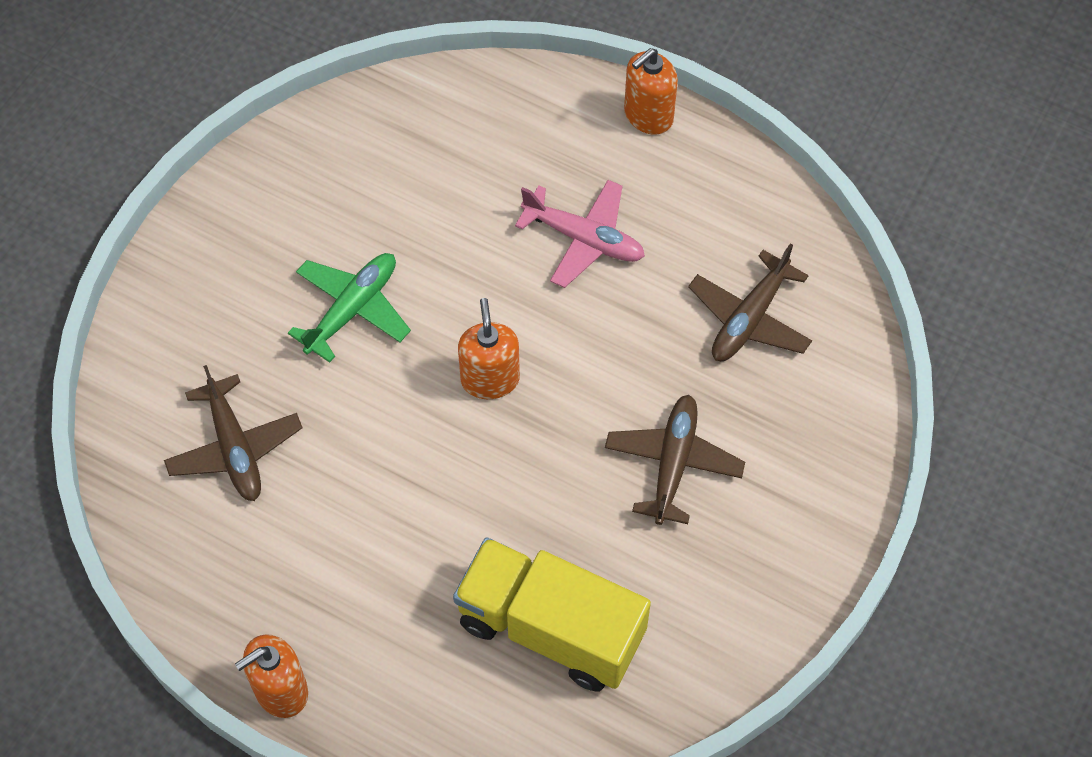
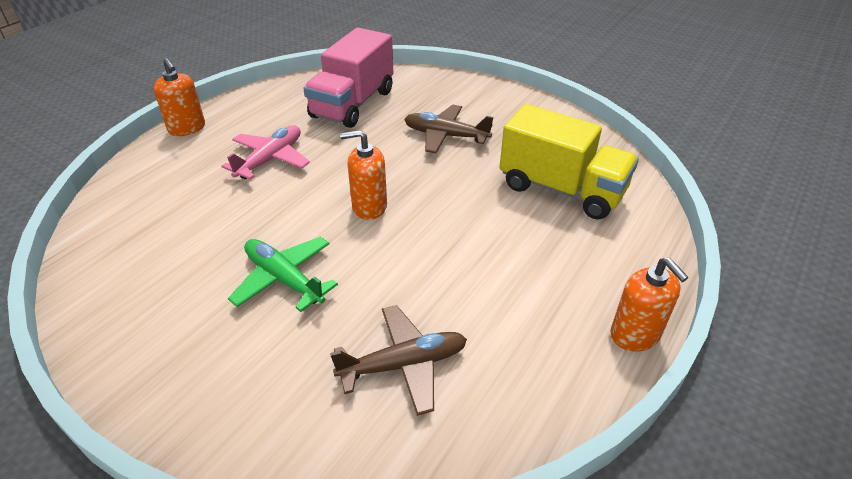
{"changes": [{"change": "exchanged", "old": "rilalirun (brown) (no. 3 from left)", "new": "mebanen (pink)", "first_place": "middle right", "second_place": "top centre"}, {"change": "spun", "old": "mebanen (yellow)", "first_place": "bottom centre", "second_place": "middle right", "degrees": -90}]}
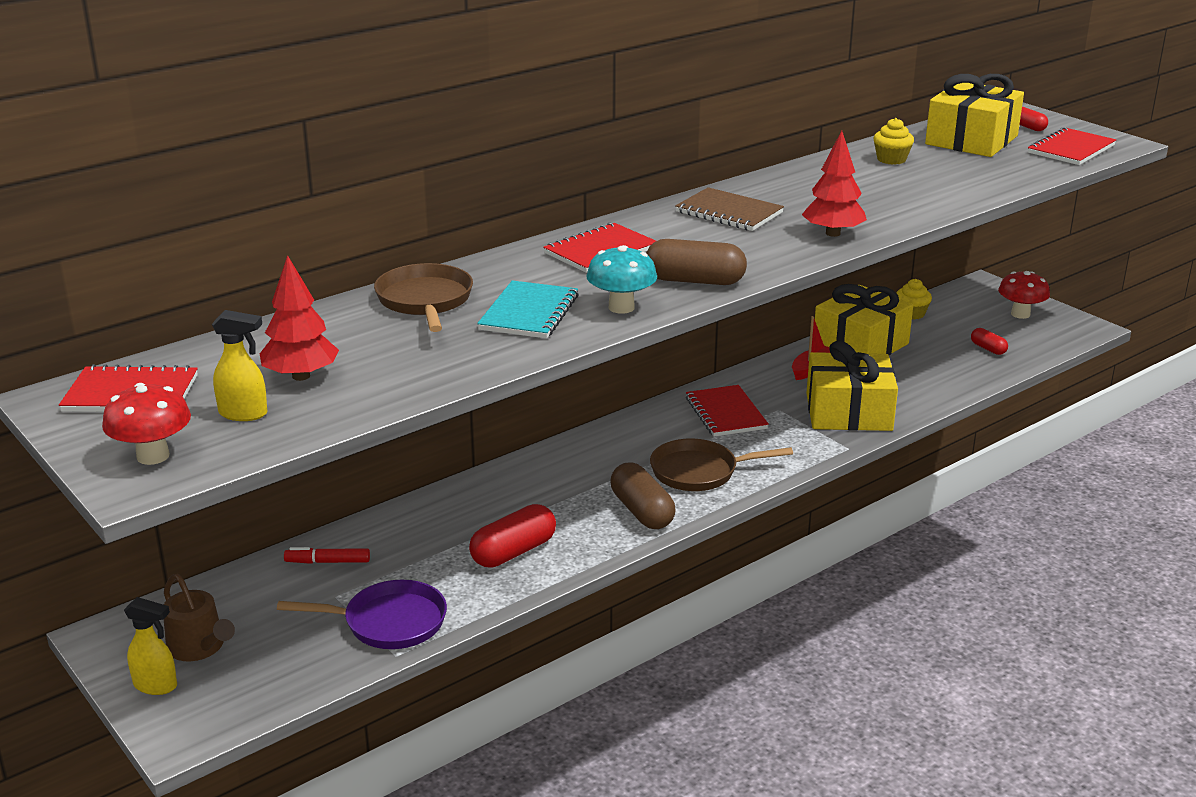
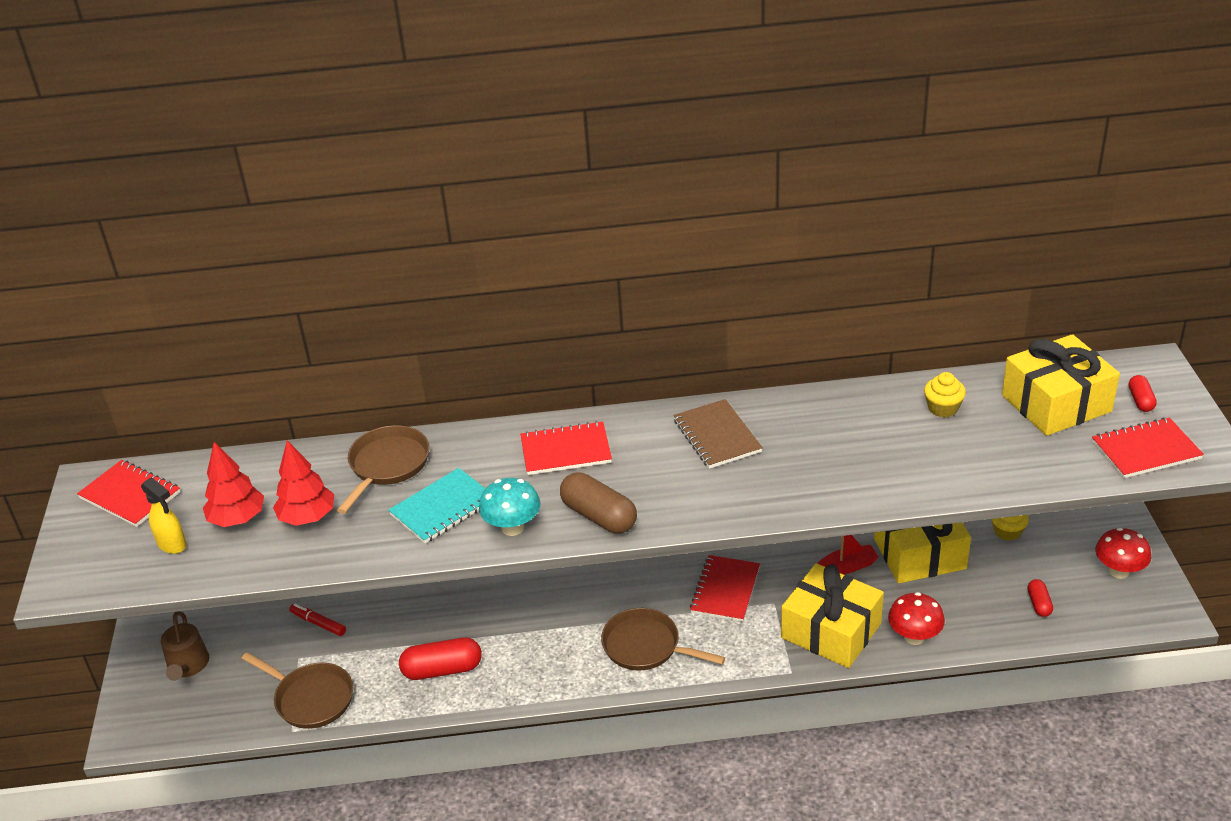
{"changes": [{"change": "colour", "old": "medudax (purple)", "new": "medudax (brown) (no. 1 from left)", "first_place": "bottom left", "second_place": "bottom left"}, {"change": "relocated", "old": "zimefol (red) (no. 2 from left)", "first_place": "top right", "second_place": "middle left"}, {"change": "relocated", "old": "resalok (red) (no. 1 from left)", "first_place": "middle left", "second_place": "bottom right"}, {"change": "missing", "old": "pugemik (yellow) (no. 1 from left)", "first_place": "bottom left"}, {"change": "missing", "old": "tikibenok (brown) (no. 1 from left)", "first_place": "centre"}]}
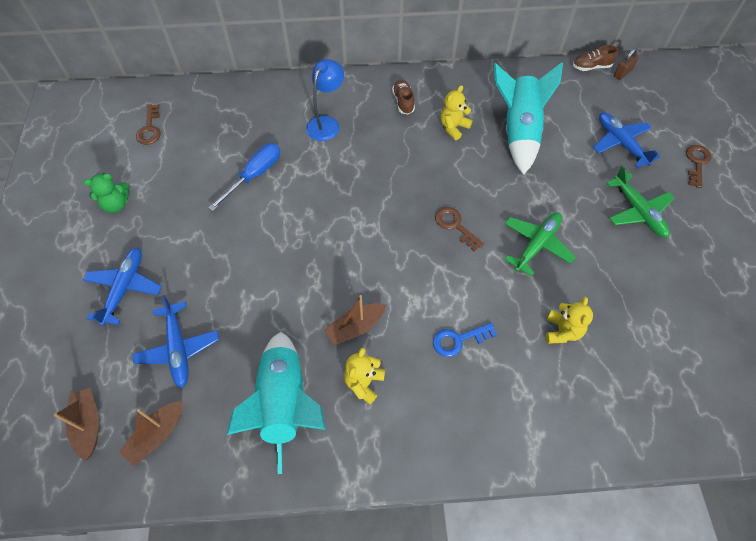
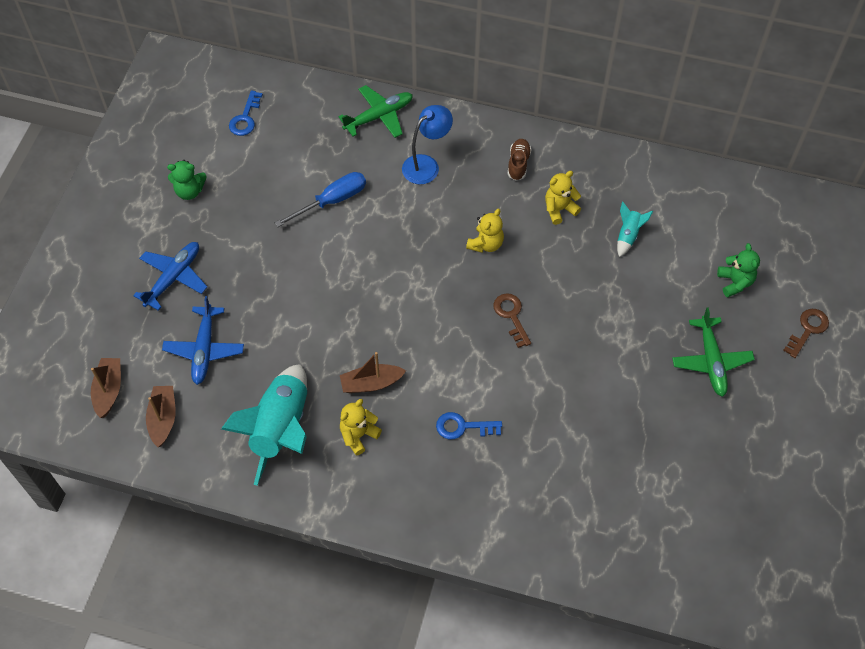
{"changes": [{"change": "spun", "old": "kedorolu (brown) (no. 2 from left)", "first_place": "bottom left", "second_place": "middle left", "degrees": 120}, {"change": "colour", "old": "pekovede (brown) (no. 1 from left)", "new": "pekovede (blue) (no. 1 from left)", "first_place": "top left", "second_place": "top left"}, {"change": "relocated", "old": "rilalirun (green) (no. 1 from left)", "first_place": "middle right", "second_place": "top centre"}, {"change": "relocated", "old": "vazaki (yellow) (no. 3 from left in the first image)", "new": "vazaki (yellow) (no. 2 from left)", "first_place": "middle right", "second_place": "centre"}, {"change": "size", "old": "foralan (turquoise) (no. 2 from left)", "first_place": "top right", "second_place": "middle right", "factor": 0.44}, {"change": "exchanged", "old": "rilalirun (blue) (no. 3 from left)", "new": "vazaki (green) (no. 2 from left)", "first_place": "top right", "second_place": "middle right"}, {"change": "missing", "old": "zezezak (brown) (no. 2 from left)", "first_place": "top right"}, {"change": "missing", "old": "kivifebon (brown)", "first_place": "top right"}]}
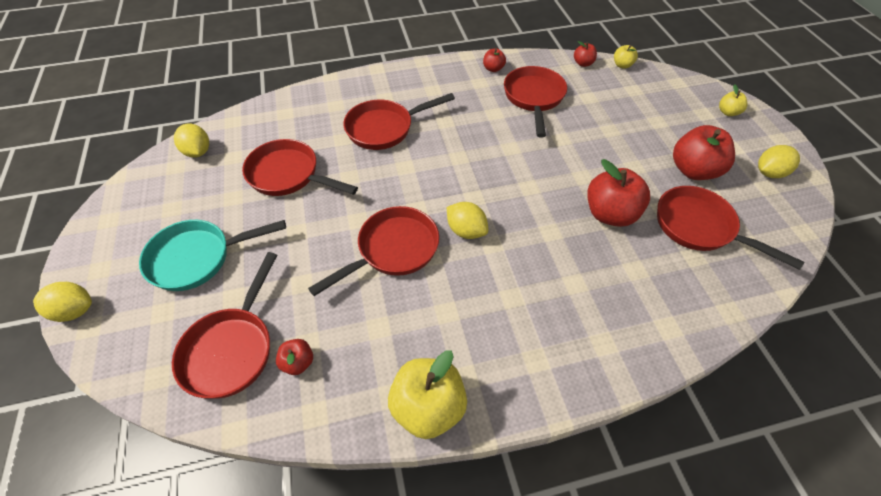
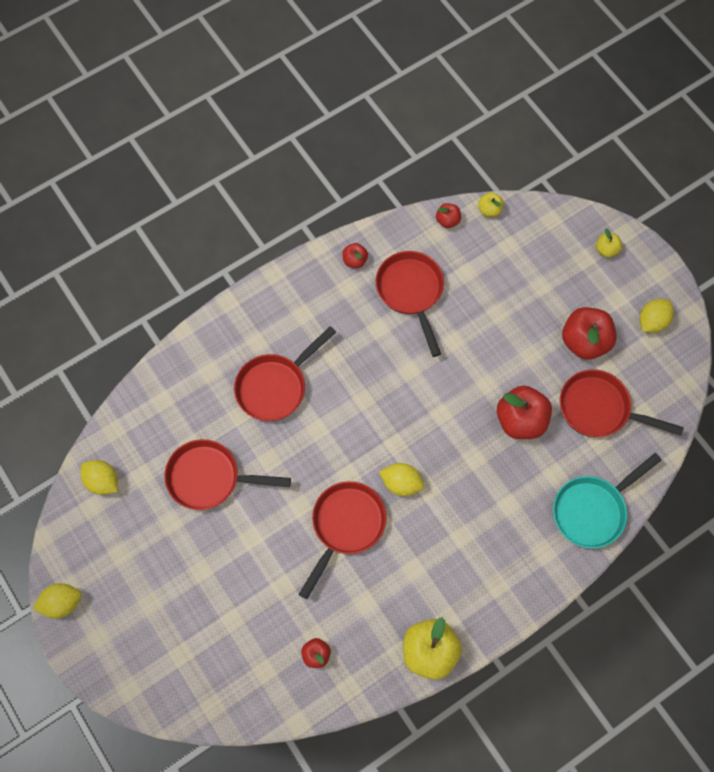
{"changes": [{"change": "relocated", "old": "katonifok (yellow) (no. 1 from left)", "first_place": "middle left", "second_place": "bottom left"}, {"change": "relocated", "old": "medudax (turquoise)", "first_place": "middle left", "second_place": "middle right"}, {"change": "missing", "old": "medudax (red) (no. 1 from left)", "first_place": "middle left"}]}
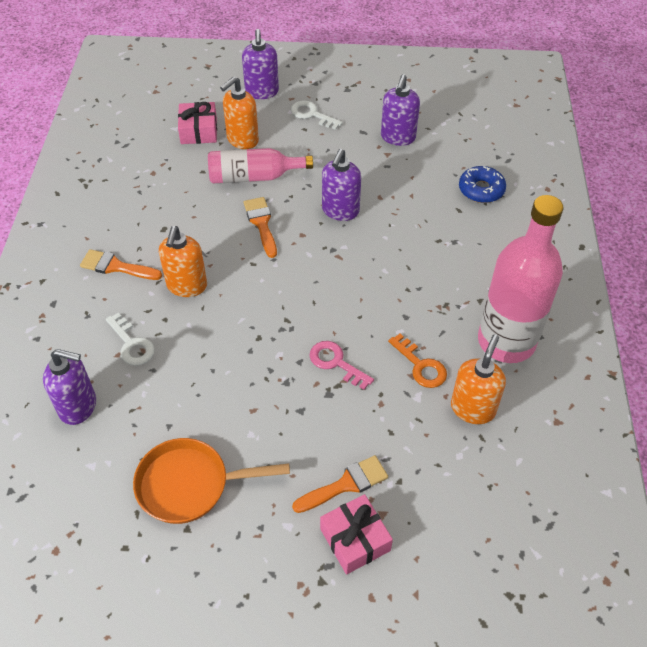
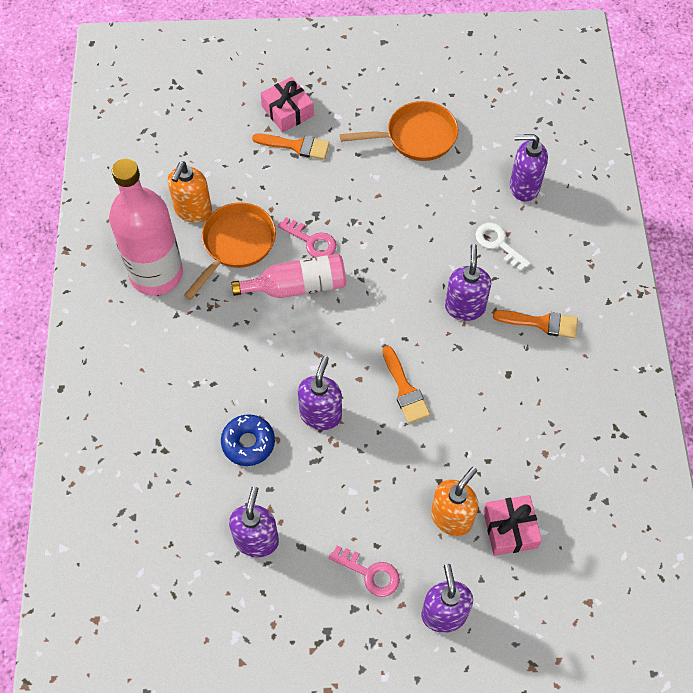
{"changes": [{"change": "exchanged", "old": "pekovede (orange)", "new": "medudax (orange) (no. 1 from left)", "first_place": "centre", "second_place": "middle left"}, {"change": "relocated", "old": "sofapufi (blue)", "first_place": "top right", "second_place": "centre"}, {"change": "relocated", "old": "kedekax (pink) (no. 1 from left in the first image)", "new": "kedekax (pink) (no. 2 from left)", "first_place": "top centre", "second_place": "centre"}, {"change": "spun", "old": "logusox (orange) (no. 3 from left in the first image)", "first_place": "bottom centre", "second_place": "top centre", "degrees": -135}, {"change": "colour", "old": "pekovede (white) (no. 2 from left)", "new": "pekovede (pink) (no. 2 from left)", "first_place": "top centre", "second_place": "bottom centre"}, {"change": "colour", "old": "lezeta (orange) (no. 1 from left)", "new": "lezeta (purple) (no. 4 from left)", "first_place": "middle left", "second_place": "middle right"}]}
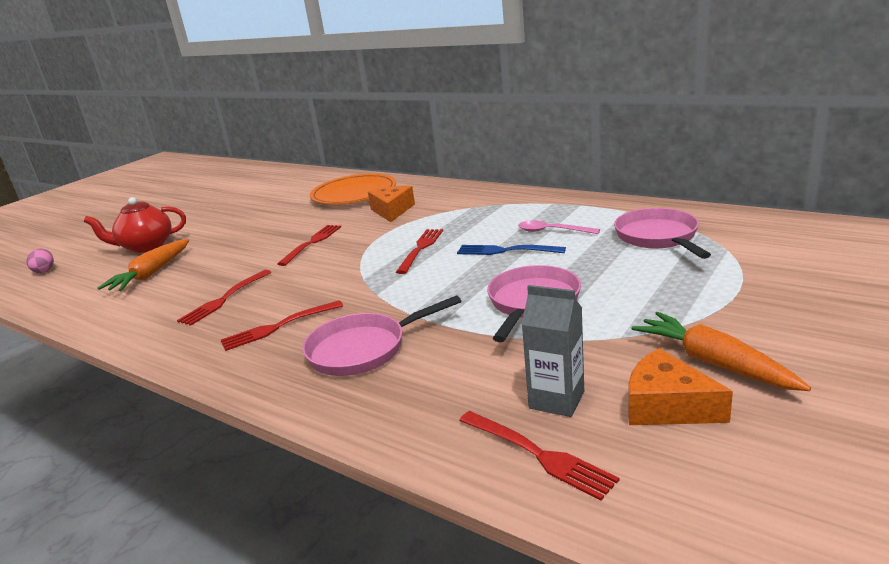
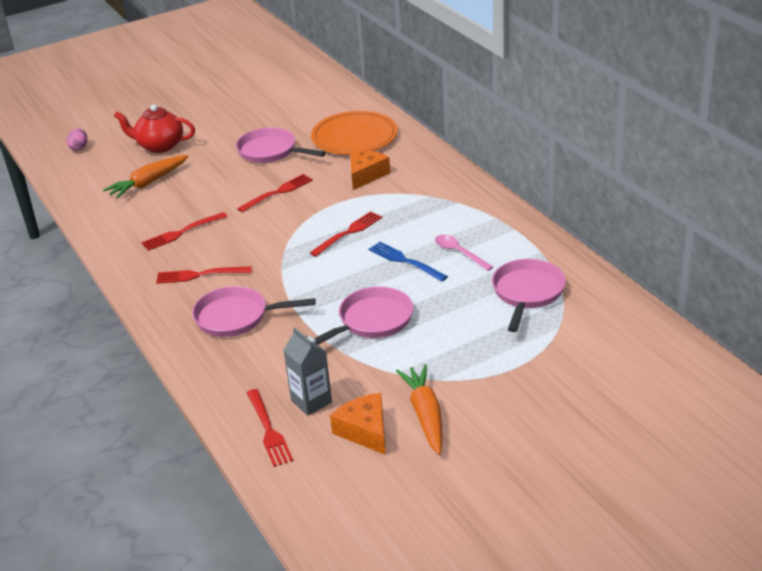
{"changes": [{"change": "appeared", "new": "medudax (pink) (no. 2 from left)", "second_place": "top centre"}]}
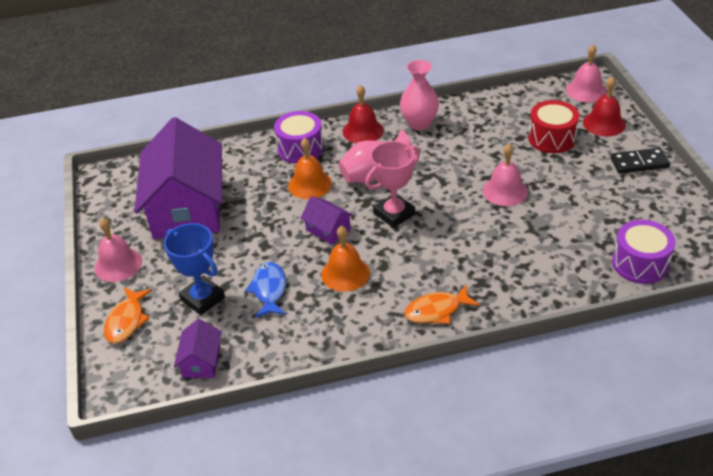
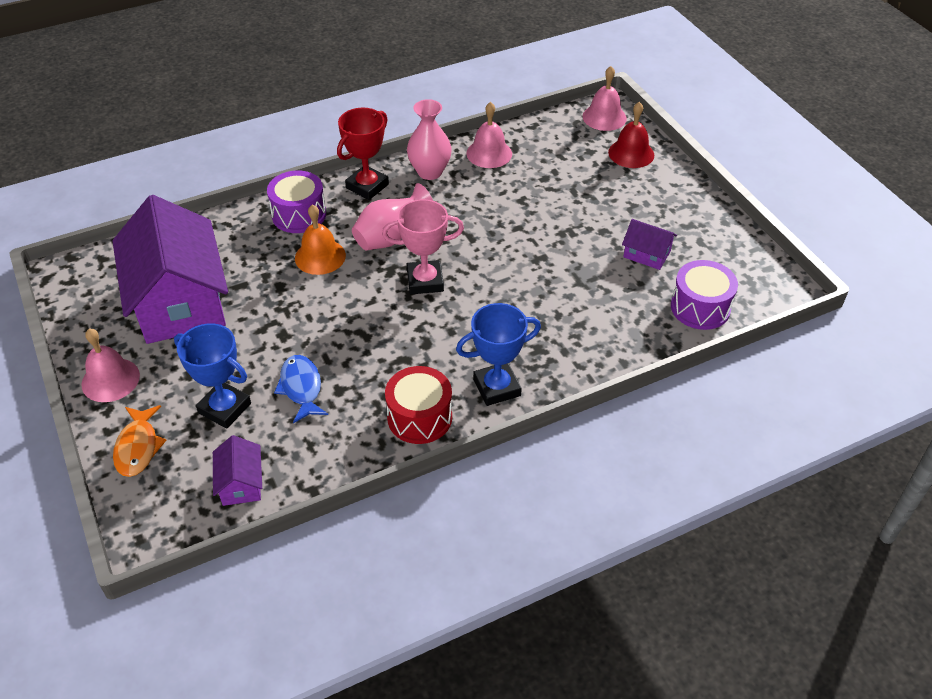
{"changes": [{"change": "exchanged", "old": "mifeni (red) (no. 1 from left)", "new": "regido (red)", "first_place": "top centre", "second_place": "top centre"}, {"change": "spun", "old": "regido (pink)", "first_place": "centre", "second_place": "centre", "degrees": 45}, {"change": "relocated", "old": "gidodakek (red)", "first_place": "top right", "second_place": "centre"}, {"change": "exchanged", "old": "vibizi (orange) (no. 2 from left)", "new": "regido (blue) (no. 2 from left)", "first_place": "centre", "second_place": "centre"}, {"change": "relocated", "old": "mifeni (pink) (no. 2 from left)", "first_place": "middle right", "second_place": "top centre"}, {"change": "relocated", "old": "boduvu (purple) (no. 3 from left)", "first_place": "centre", "second_place": "middle right"}, {"change": "missing", "old": "mifeni (orange) (no. 2 from left)", "first_place": "centre"}, {"change": "missing", "old": "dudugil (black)", "first_place": "middle right"}]}
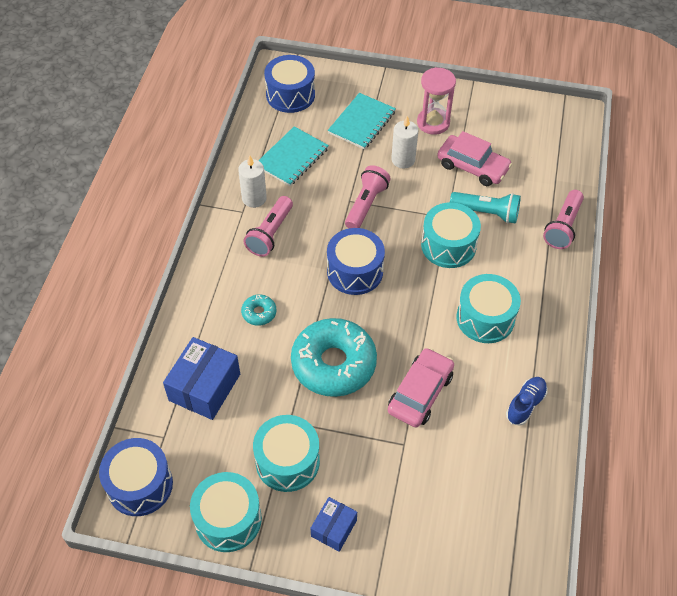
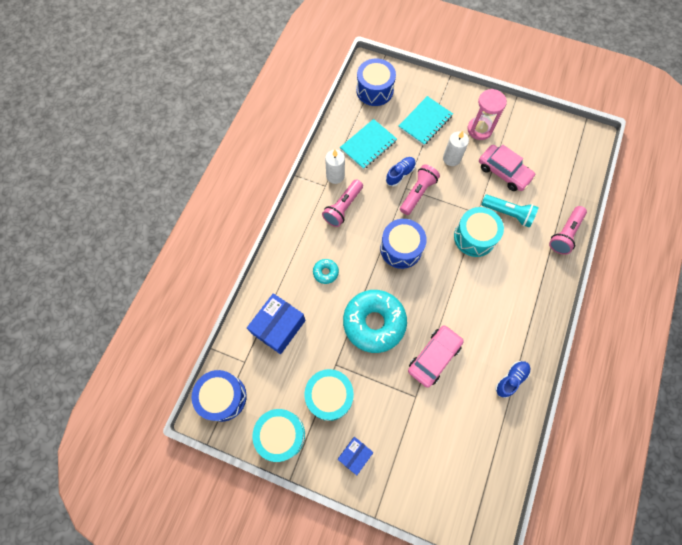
{"changes": [{"change": "appeared", "new": "zezezak (blue) (no. 1 from left)", "second_place": "top centre"}, {"change": "missing", "old": "gidodakek (turquoise) (no. 4 from left)", "first_place": "middle right"}]}
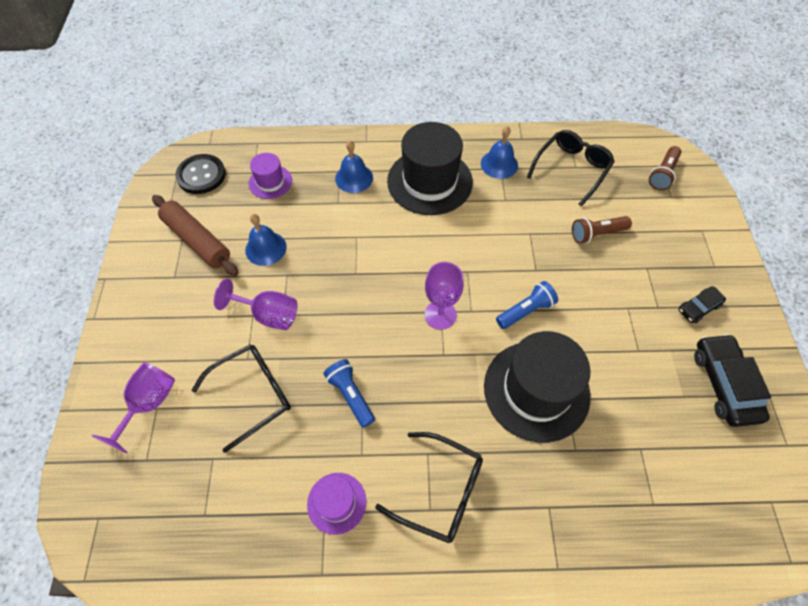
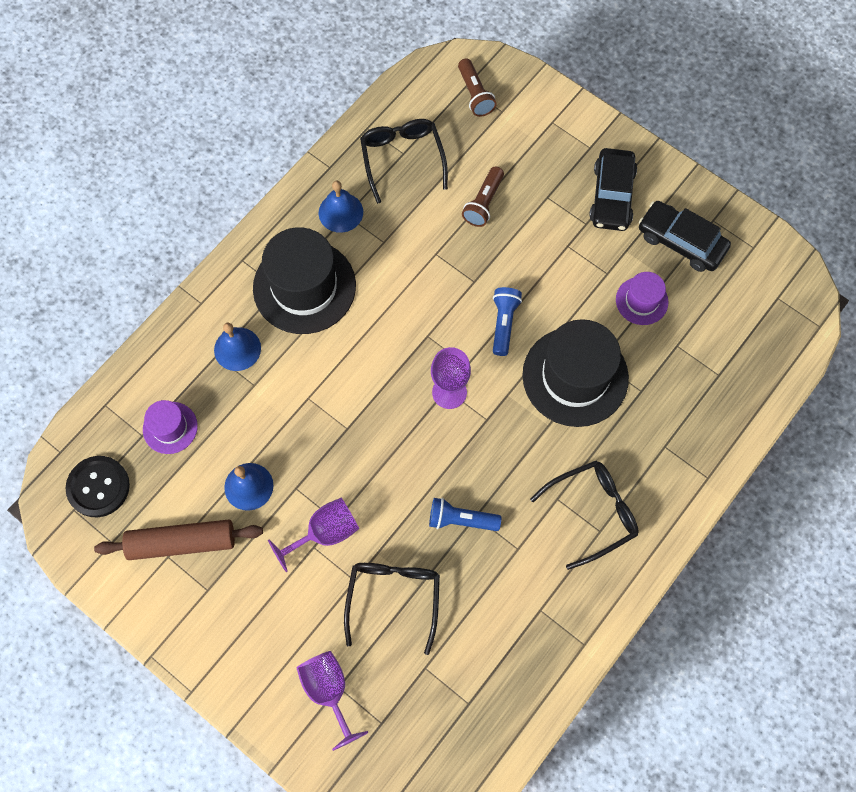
{"changes": [{"change": "size", "old": "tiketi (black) (no. 1 from left)", "first_place": "middle right", "second_place": "top right", "factor": 1.78}, {"change": "relocated", "old": "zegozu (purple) (no. 2 from left)", "first_place": "bottom centre", "second_place": "middle right"}]}
